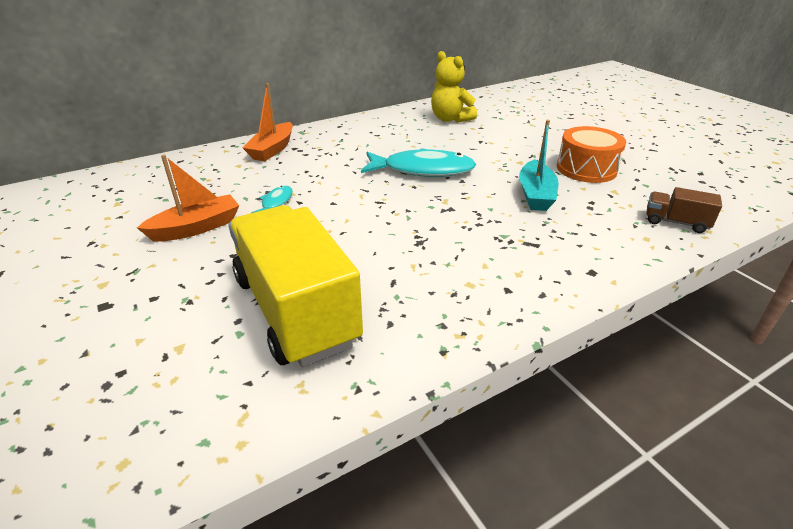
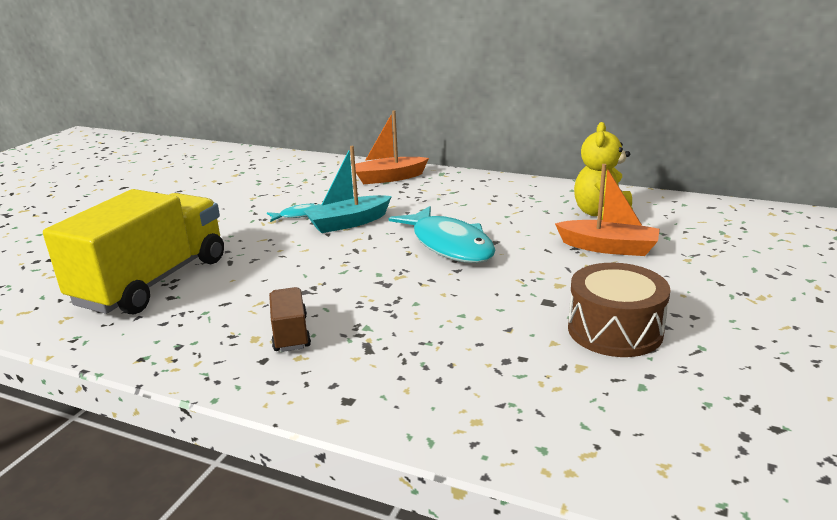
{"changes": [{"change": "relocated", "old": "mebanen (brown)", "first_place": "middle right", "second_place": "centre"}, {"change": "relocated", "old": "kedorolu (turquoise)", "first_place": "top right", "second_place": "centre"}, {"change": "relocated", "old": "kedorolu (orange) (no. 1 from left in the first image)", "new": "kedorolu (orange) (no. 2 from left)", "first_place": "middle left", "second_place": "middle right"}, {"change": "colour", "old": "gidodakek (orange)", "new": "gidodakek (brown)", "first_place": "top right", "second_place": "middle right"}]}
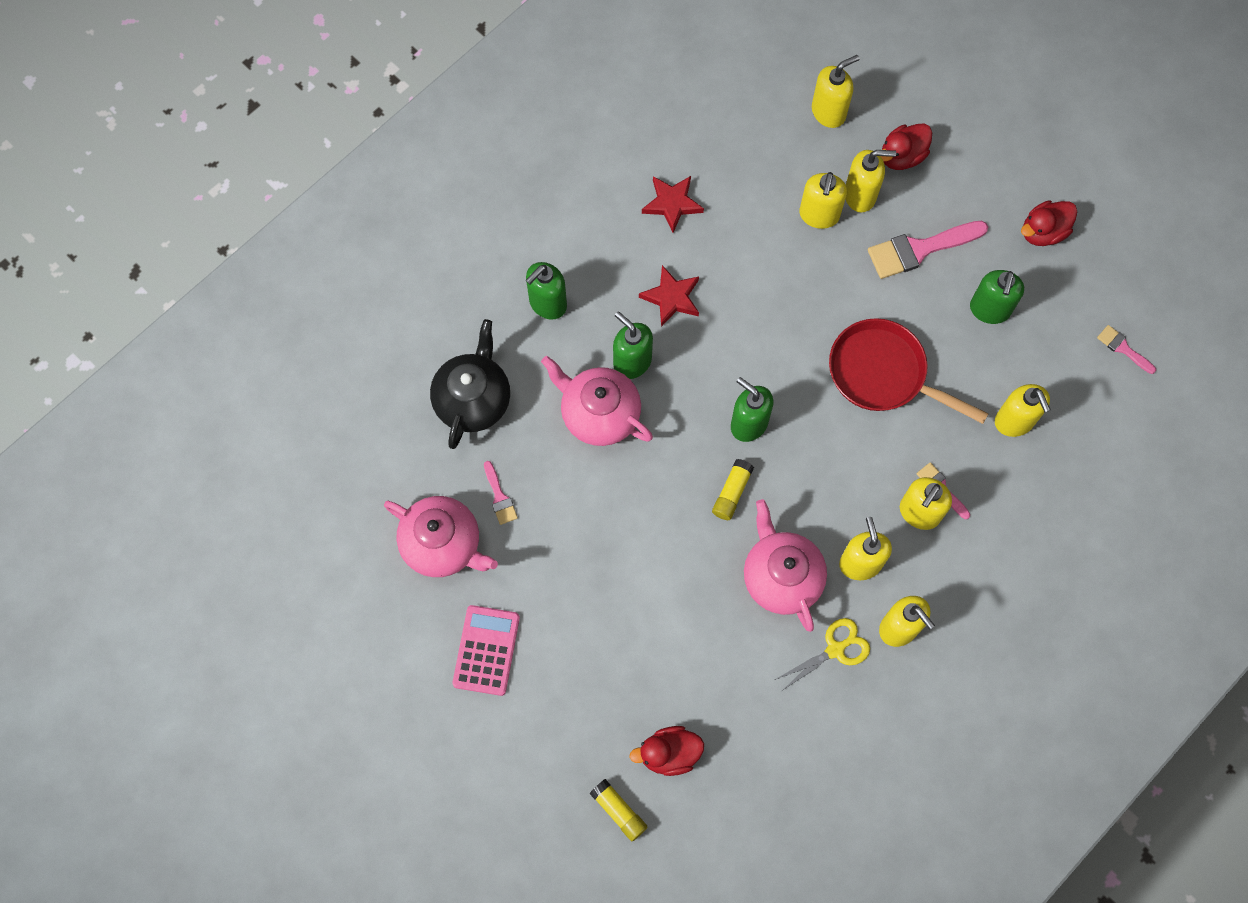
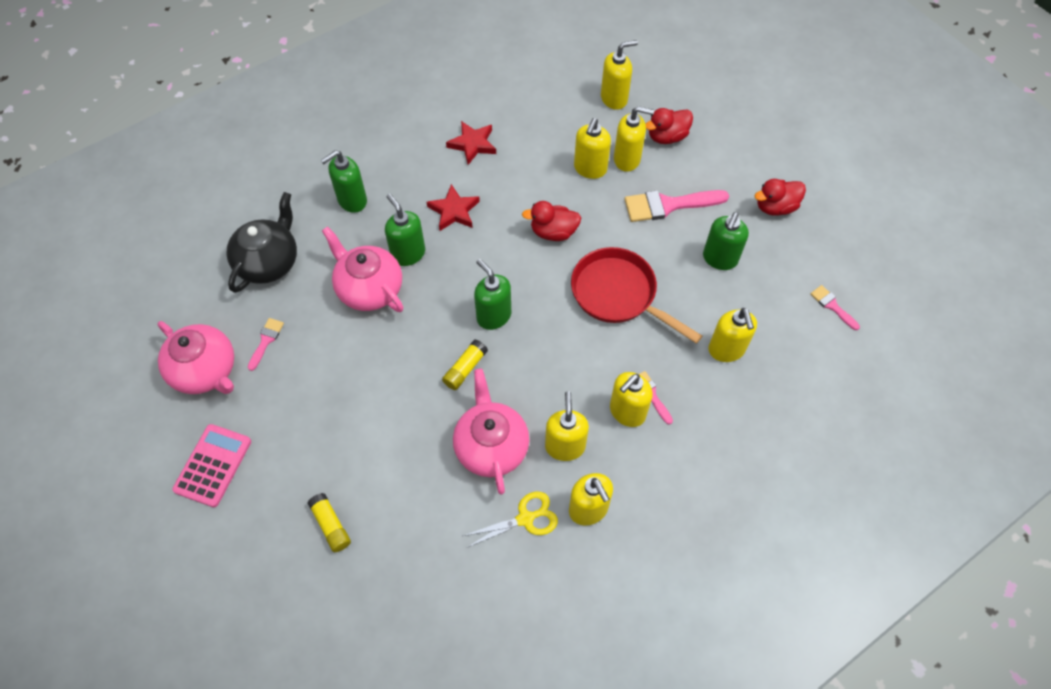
{"changes": [{"change": "spun", "old": "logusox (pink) (no. 1 from left)", "first_place": "centre", "second_place": "middle left", "degrees": -150}, {"change": "relocated", "old": "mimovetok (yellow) (no. 1 from left)", "first_place": "bottom centre", "second_place": "bottom left"}, {"change": "relocated", "old": "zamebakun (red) (no. 1 from left)", "first_place": "bottom centre", "second_place": "top centre"}]}
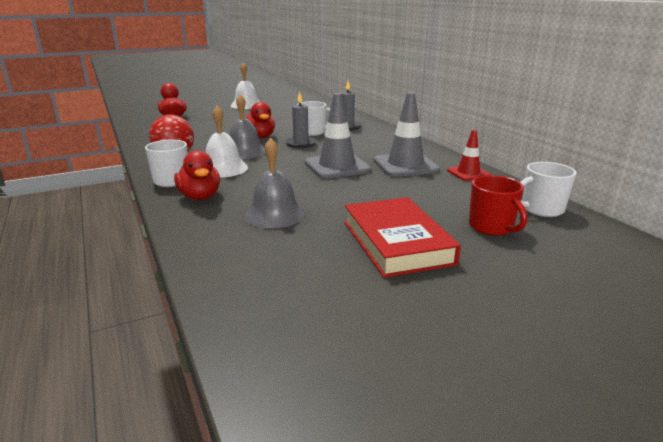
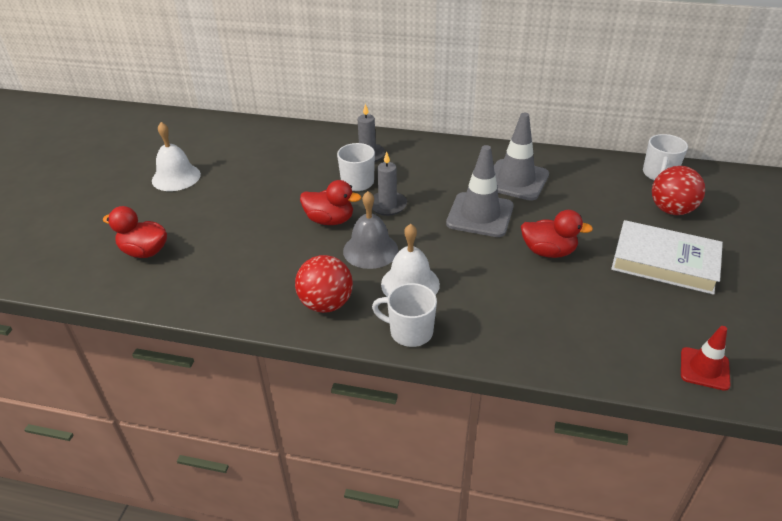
{"changes": [{"change": "relocated", "old": "zamebakun (red) (no. 2 from left in the first image)", "new": "zamebakun (red) (no. 3 from left)", "first_place": "middle left", "second_place": "middle right"}, {"change": "colour", "old": "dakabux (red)", "new": "dakabux (white)", "first_place": "centre", "second_place": "middle right"}, {"change": "exchanged", "old": "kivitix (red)", "new": "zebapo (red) (no. 2 from left)", "first_place": "middle right", "second_place": "middle right"}, {"change": "relocated", "old": "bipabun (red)", "first_place": "middle right", "second_place": "bottom right"}, {"change": "missing", "old": "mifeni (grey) (no. 2 from left)", "first_place": "centre"}]}
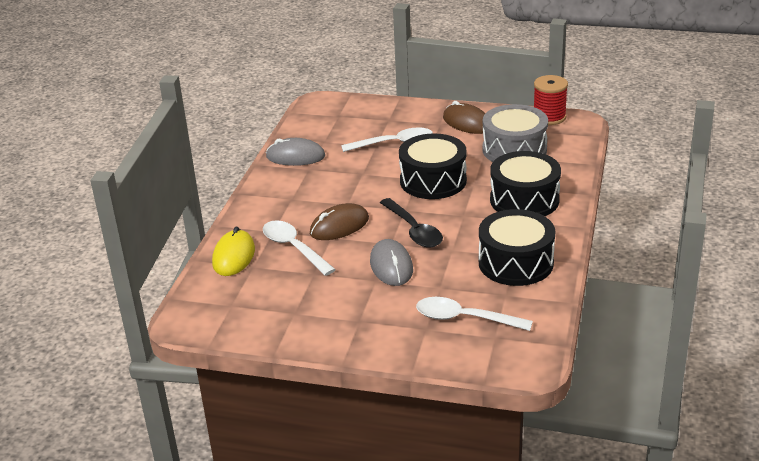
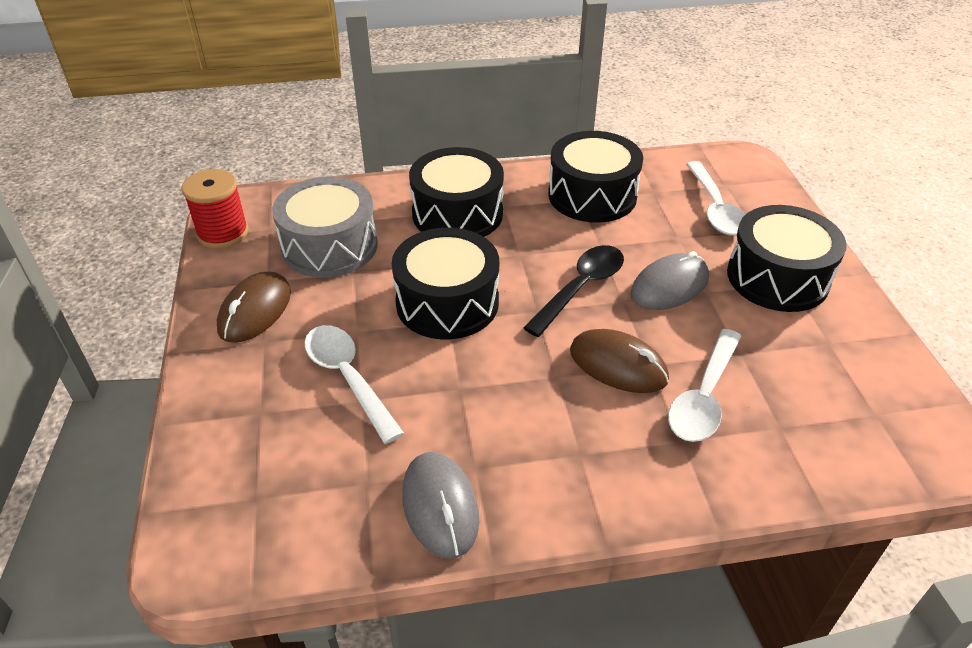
{"changes": [{"change": "appeared", "new": "gidodakek (black) (no. 4 from left)", "second_place": "middle right"}, {"change": "missing", "old": "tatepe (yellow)", "first_place": "middle left"}]}
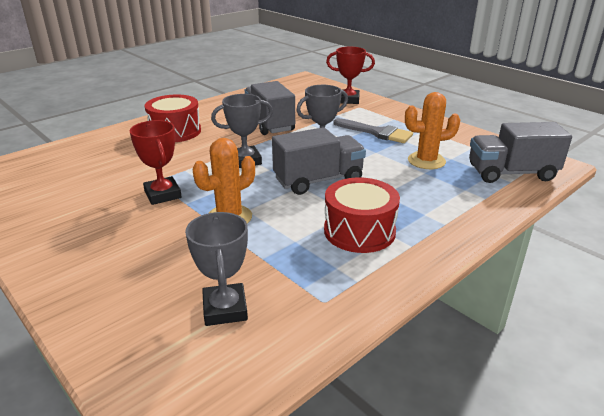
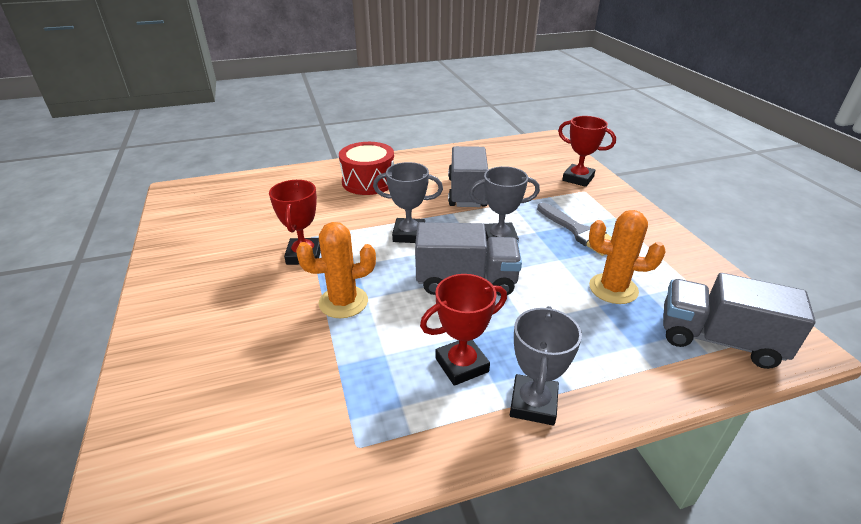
{"changes": [{"change": "exchanged", "old": "gidodakek (red) (no. 2 from left)", "new": "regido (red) (no. 2 from left)", "first_place": "centre", "second_place": "centre"}, {"change": "relocated", "old": "regido (grey) (no. 1 from left in the first image)", "new": "regido (grey) (no. 3 from left)", "first_place": "centre", "second_place": "bottom centre"}]}
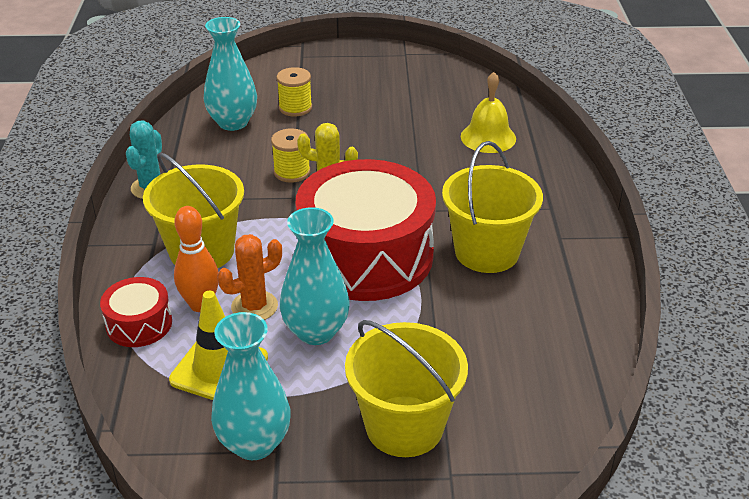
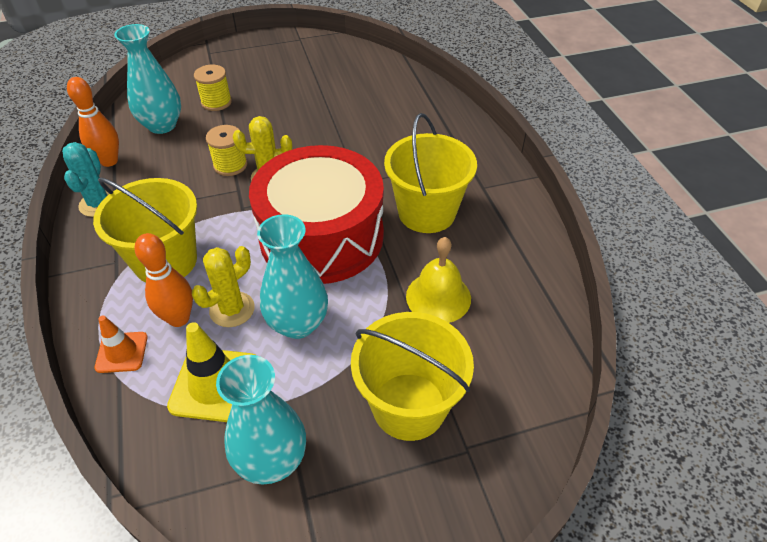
{"changes": [{"change": "appeared", "new": "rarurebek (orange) (no. 1 from left)", "second_place": "top left"}, {"change": "exchanged", "old": "gidodakek (red) (no. 1 from left)", "new": "bipabun (orange)", "first_place": "middle left", "second_place": "middle left"}, {"change": "colour", "old": "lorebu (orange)", "new": "lorebu (yellow) (no. 1 from left)", "first_place": "middle left", "second_place": "middle left"}, {"change": "relocated", "old": "mifeni (yellow)", "first_place": "top centre", "second_place": "centre"}]}
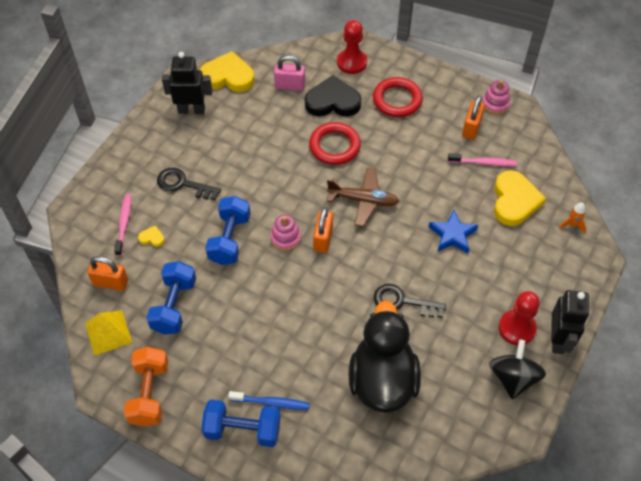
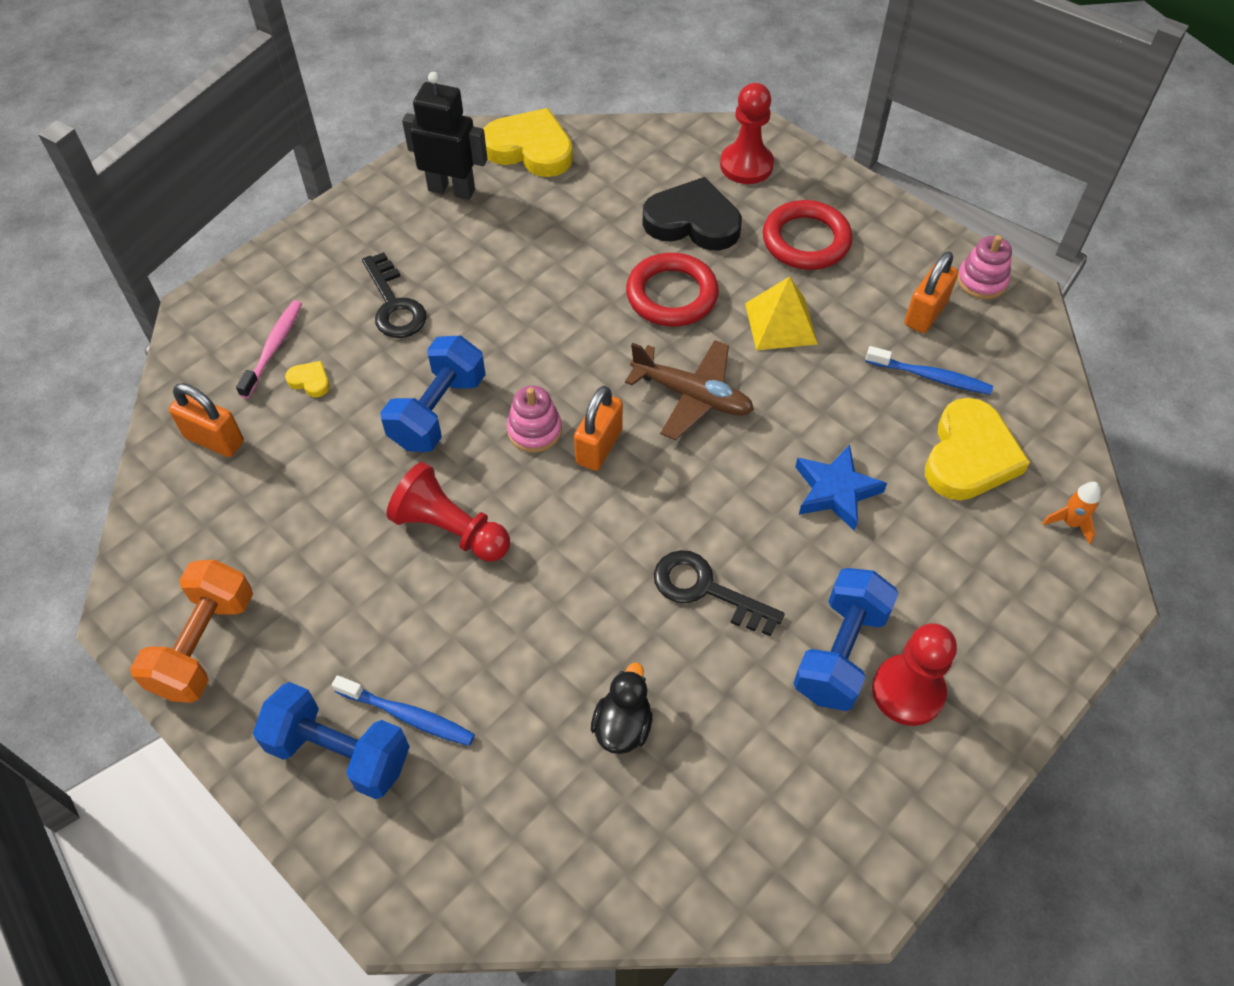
{"changes": [{"change": "spun", "old": "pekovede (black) (no. 1 from left)", "first_place": "middle left", "second_place": "top left", "degrees": -150}, {"change": "appeared", "new": "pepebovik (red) (no. 1 from left)", "second_place": "centre"}, {"change": "size", "old": "zamebakun (black)", "first_place": "bottom centre", "second_place": "bottom centre", "factor": 0.43}, {"change": "relocated", "old": "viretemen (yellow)", "first_place": "bottom left", "second_place": "top centre"}, {"change": "relocated", "old": "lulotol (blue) (no. 1 from left in the first image)", "new": "lulotol (blue) (no. 3 from left)", "first_place": "middle left", "second_place": "middle right"}, {"change": "colour", "old": "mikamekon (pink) (no. 2 from left)", "new": "mikamekon (blue) (no. 2 from left)", "first_place": "top right", "second_place": "middle right"}, {"change": "missing", "old": "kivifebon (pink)", "first_place": "top centre"}, {"change": "missing", "old": "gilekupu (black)", "first_place": "bottom right"}, {"change": "missing", "old": "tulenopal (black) (no. 2 from left)", "first_place": "bottom right"}]}
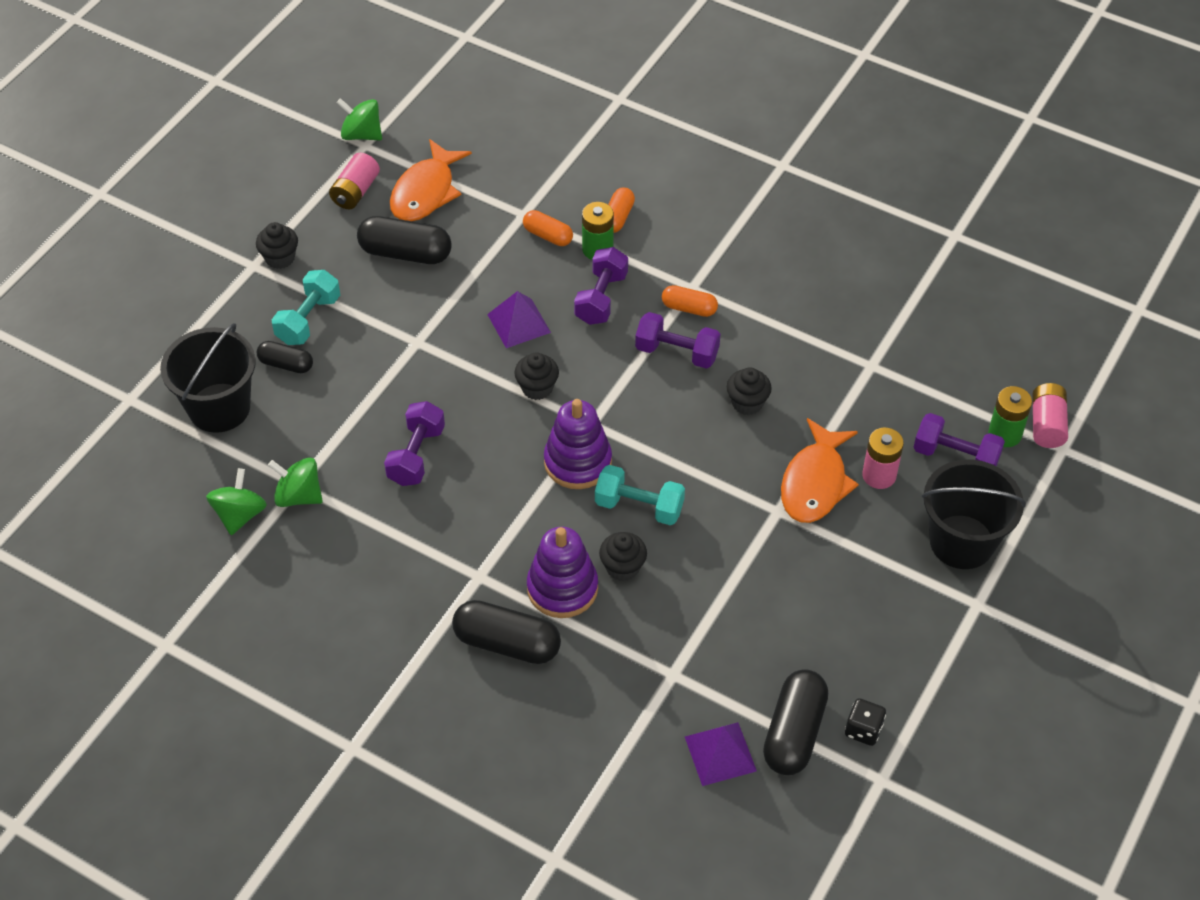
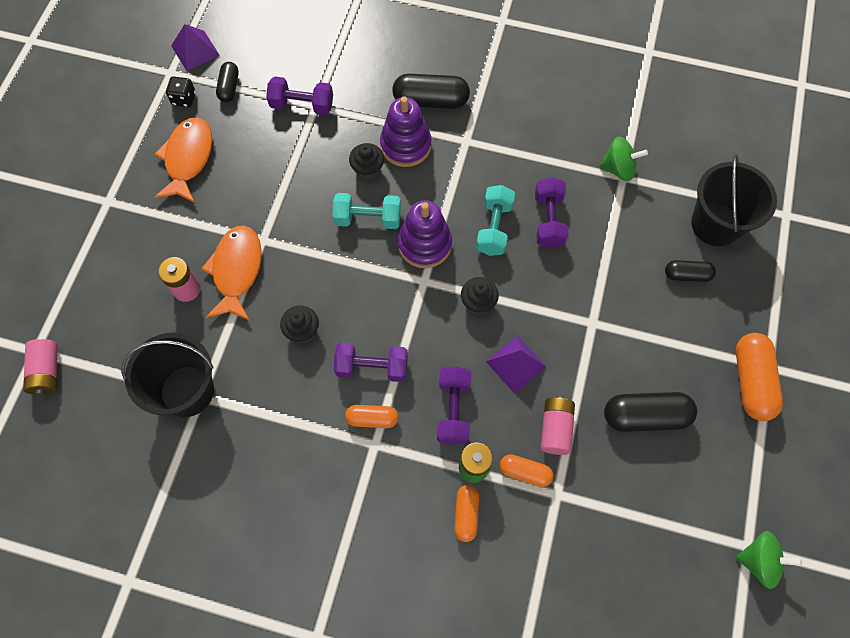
{"changes": [{"change": "relocated", "old": "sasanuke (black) (no. 2 from left in the first image)", "new": "sasanuke (black) (no. 1 from left)", "first_place": "middle right", "second_place": "middle left"}, {"change": "relocated", "old": "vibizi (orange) (no. 1 from left)", "first_place": "top centre", "second_place": "top left"}, {"change": "relocated", "old": "viretemen (purple) (no. 2 from left in the first image)", "new": "viretemen (purple) (no. 1 from left)", "first_place": "bottom centre", "second_place": "top left"}, {"change": "size", "old": "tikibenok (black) (no. 4 from left in the first image)", "first_place": "bottom centre", "second_place": "top left", "factor": 0.59}, {"change": "relocated", "old": "lulotol (purple) (no. 4 from left in the first image)", "new": "lulotol (purple) (no. 1 from left)", "first_place": "middle right", "second_place": "top centre"}, {"change": "relocated", "old": "lulotol (turquoise) (no. 1 from left in the first image)", "new": "lulotol (turquoise) (no. 2 from left)", "first_place": "middle left", "second_place": "centre"}, {"change": "relocated", "old": "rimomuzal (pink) (no. 1 from left in the first image)", "new": "rimomuzal (pink) (no. 3 from left)", "first_place": "top left", "second_place": "bottom centre"}, {"change": "exchanged", "old": "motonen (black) (no. 1 from left)", "new": "tikibenok (orange) (no. 4 from left)", "first_place": "top left", "second_place": "middle right"}, {"change": "missing", "old": "gilekupu (green) (no. 1 from left)", "first_place": "middle left"}, {"change": "missing", "old": "rimomuzal (green) (no. 2 from left)", "first_place": "middle right"}]}
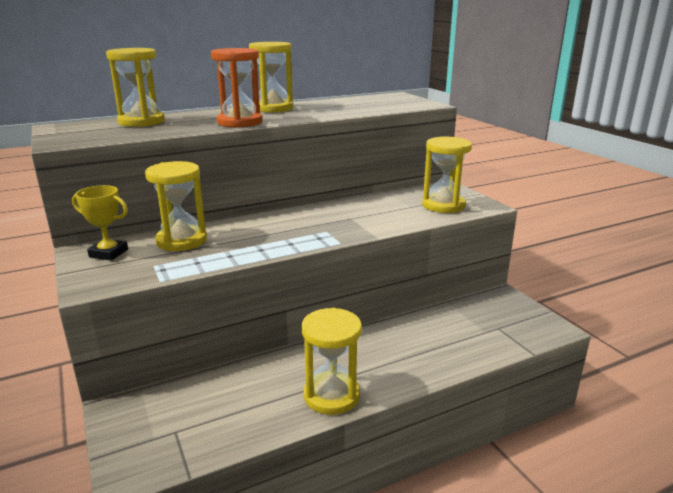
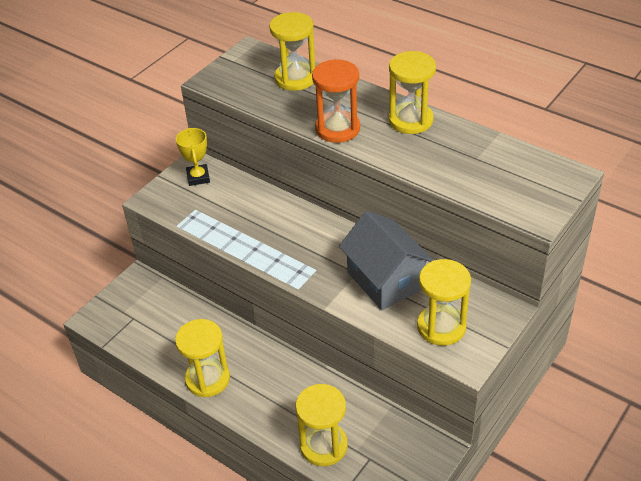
{"changes": [{"change": "relocated", "old": "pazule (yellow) (no. 2 from left in the first image)", "new": "pazule (yellow) (no. 3 from left)", "first_place": "middle left", "second_place": "bottom centre"}, {"change": "appeared", "new": "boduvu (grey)", "second_place": "centre"}]}
